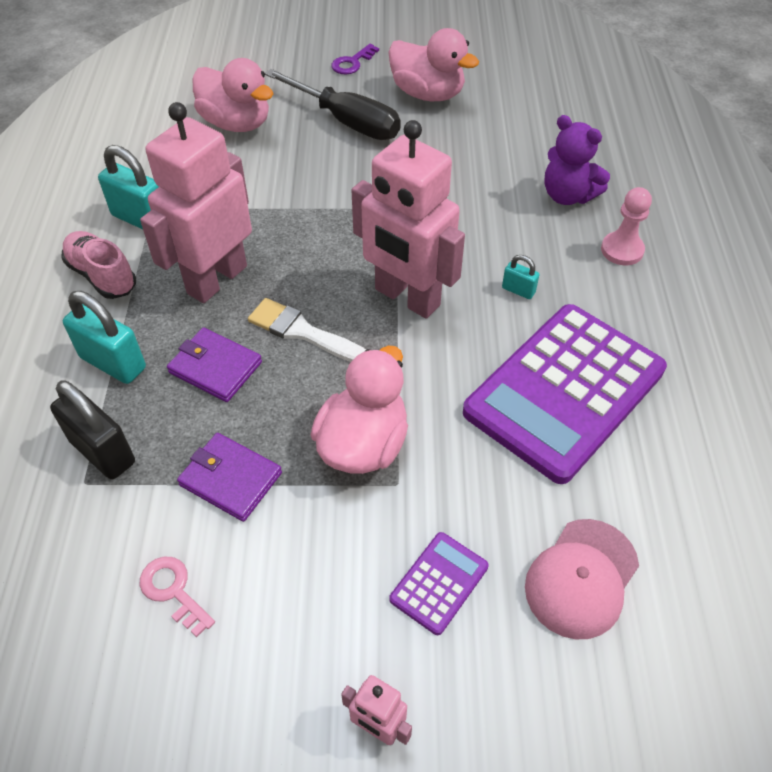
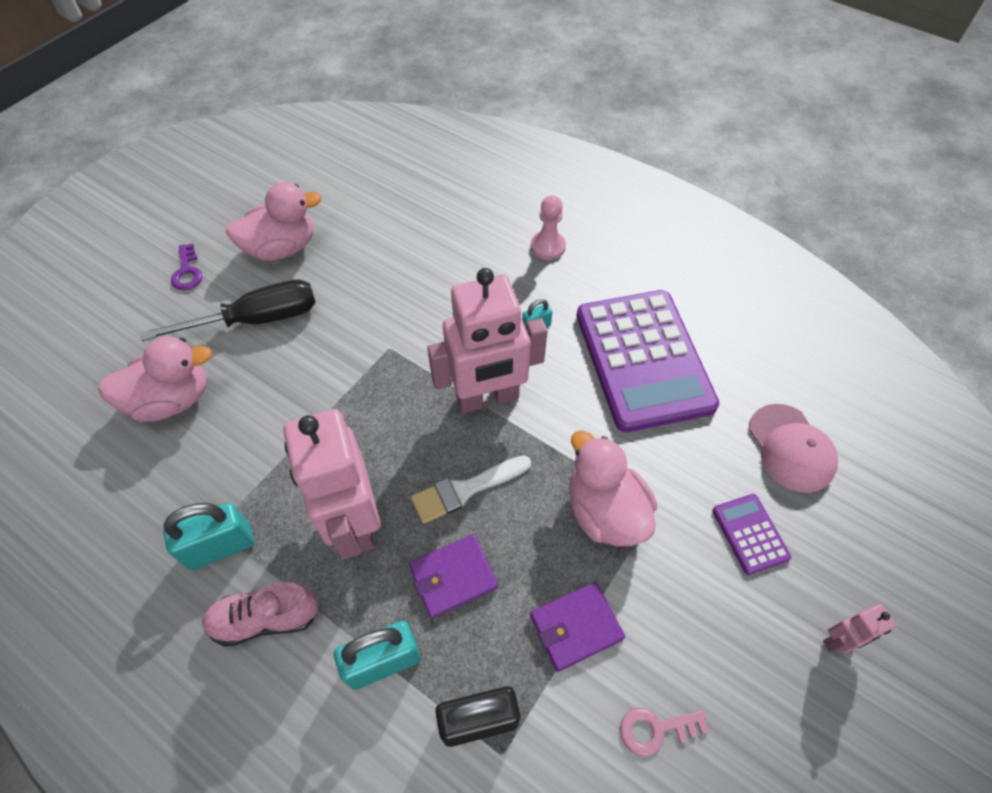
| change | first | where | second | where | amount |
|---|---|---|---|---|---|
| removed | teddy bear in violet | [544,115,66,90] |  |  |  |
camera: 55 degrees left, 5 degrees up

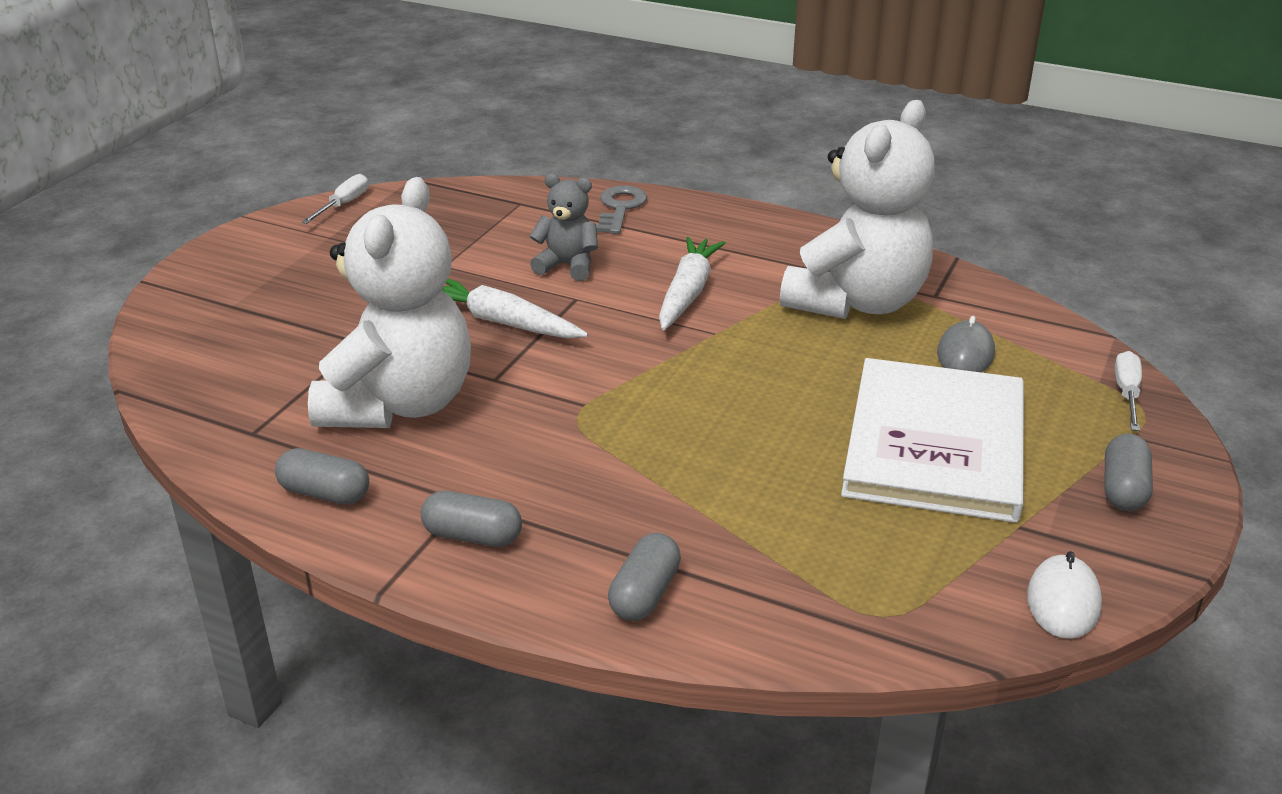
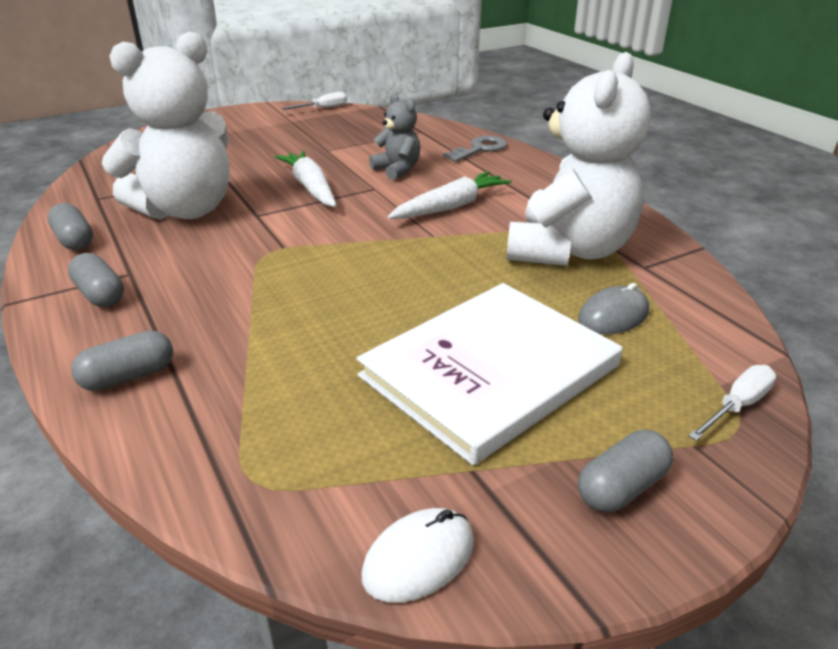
| change | first | where | second | where | amount |
|---|---|---|---|---|---|
| turned | teddy bear in snow-white | [780,100,155,219] |  | [507,52,144,214] | 45 degrees counterclockwise |
camera: 35 degrees right, 0 degrees up

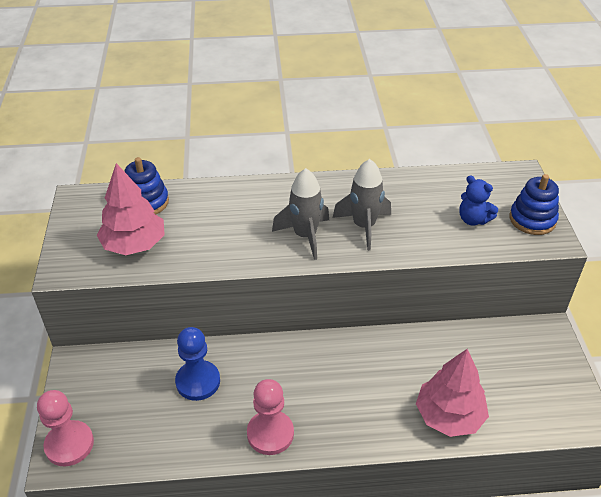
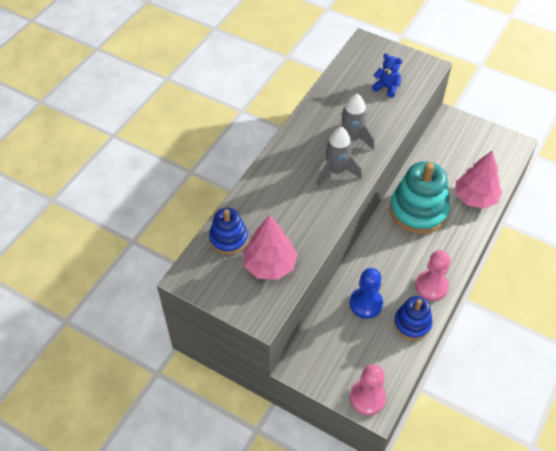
| change | first | where | second | where | amount |
|---|---|---|---|---|---|
| turned | teddy bear in blue | [459,175,39,51] |  | [372,53,30,45] | 135 degrees counterclockwise |
| moved | stacking rings in blue | [509,174,50,61] |  | [394,296,39,44] |  |
| added |  |  | stacking rings in aqua | [390,161,60,73] |  |
camera: 55 degrees left, 10 degrees up

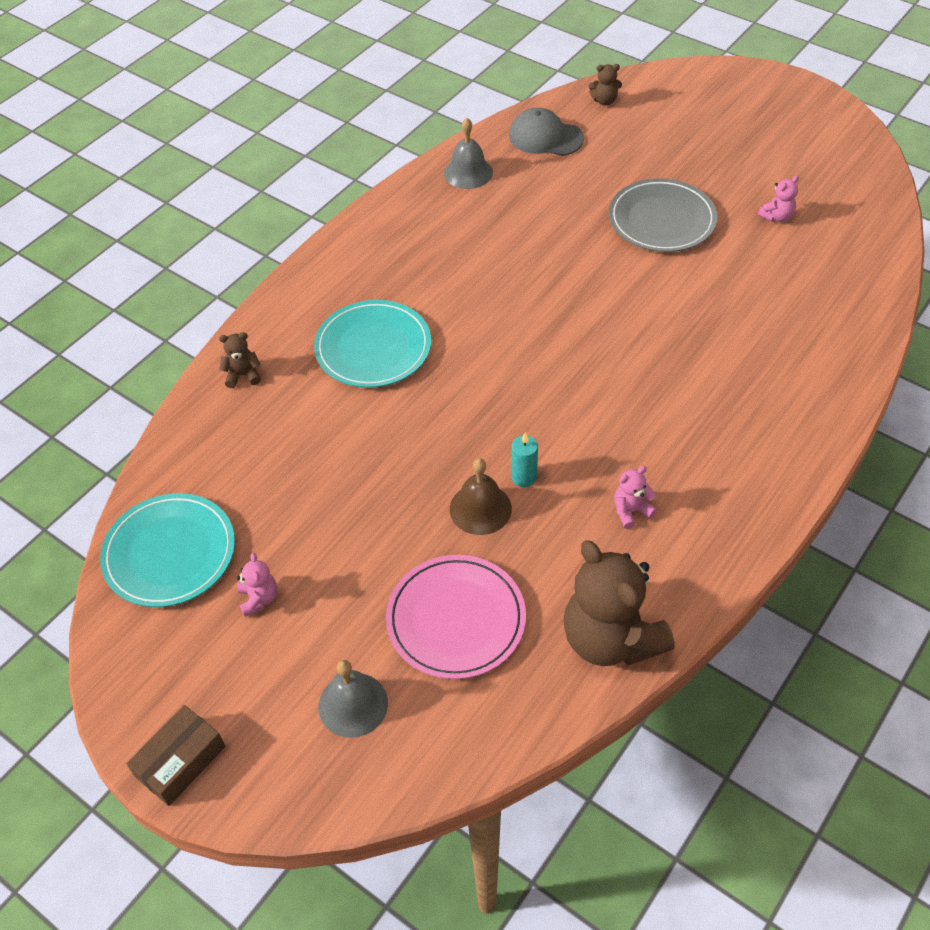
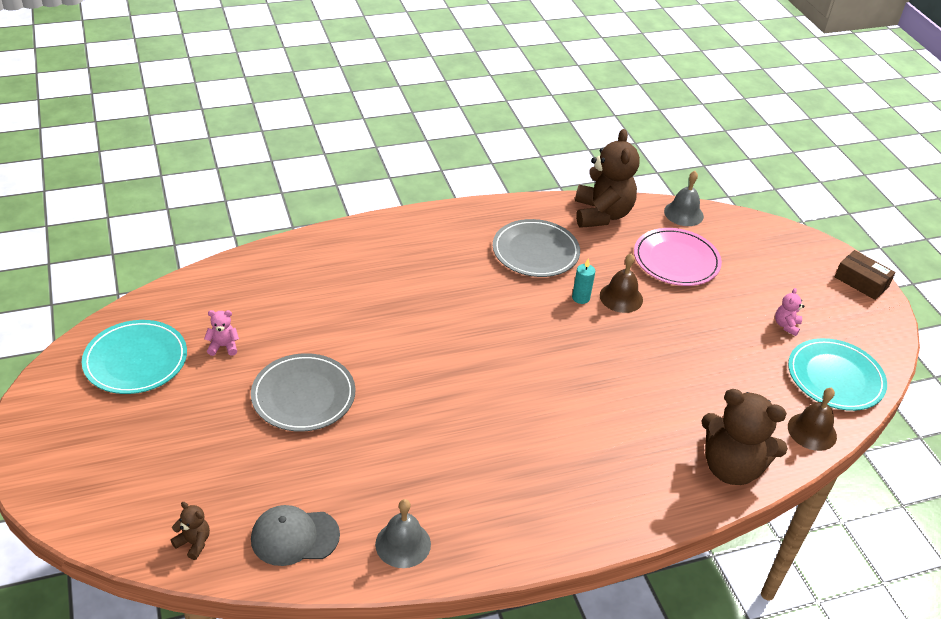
| change | first | where | second | where | amount |
|---|---|---|---|---|---|
| turned | parcel in brown | [126,705,99,101] |  | [835,250,61,50] | 60 degrees clockwise |
| resized | teddy bear in brown | [219,332,42,56] |  | [701,389,87,96] | x2.35 |
| moved | dinner plate in aqua | [314,300,117,88] |  | [82,320,105,74] |  |
| moved | school bell in gray | [318,660,70,78] |  | [664,171,40,55] |  |
| turned | cap in gray | [509,108,75,48] |  | [251,505,89,61] | 120 degrees clockwise |
| replaced | teddy bear in rosy | [614,466,43,63] | dinner plate in gray | [493,219,87,58] |  |
| added |  |  | school bell in brown | [788,388,49,63] |  |
camera: 150 degrees left, 10 degrees down

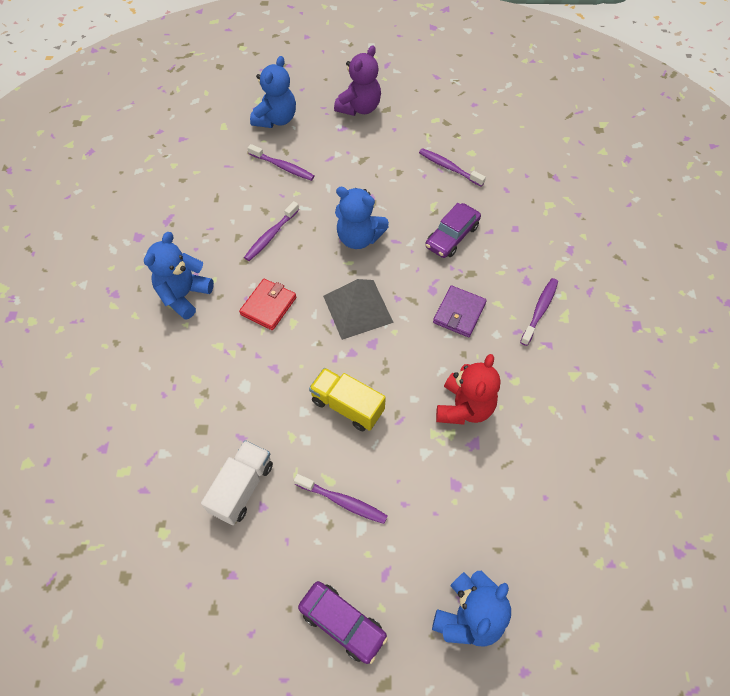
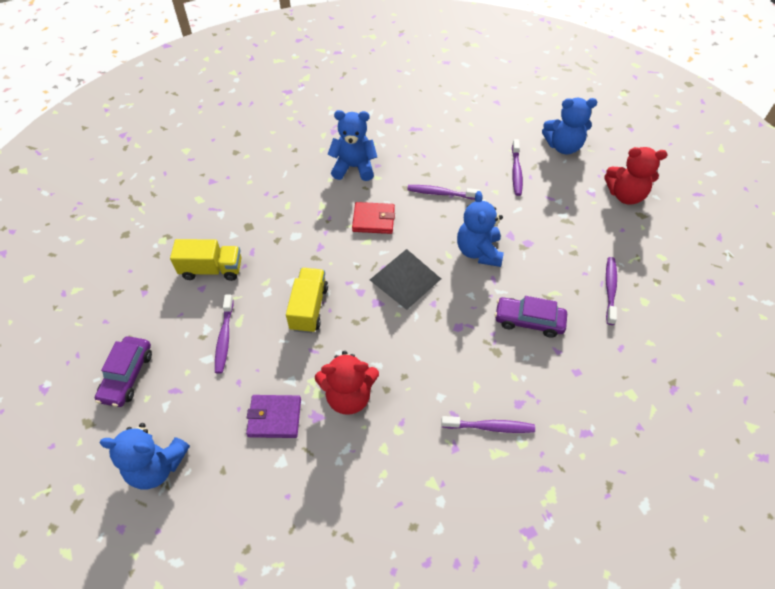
| change | first | where | second | where | amount |
|---|---|---|---|---|---|
| recoloured | truck in snow-white | [201,440,72,85] | truck in yellow | [170,239,72,42] |  |
| recoloured | teddy bear in violet | [334,46,47,70] | teddy bear in red | [604,147,63,57] |  |
| moved | card wallet in violet | [433,286,54,51] |  | [246,395,55,43] |  |
camera: 65 degrees right, 5 degrees down

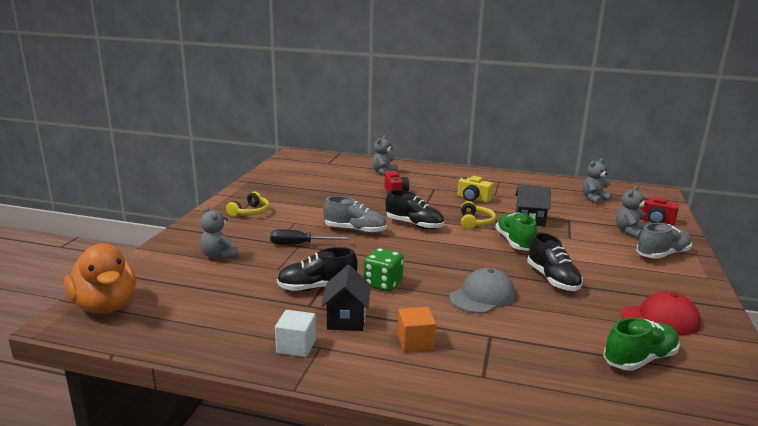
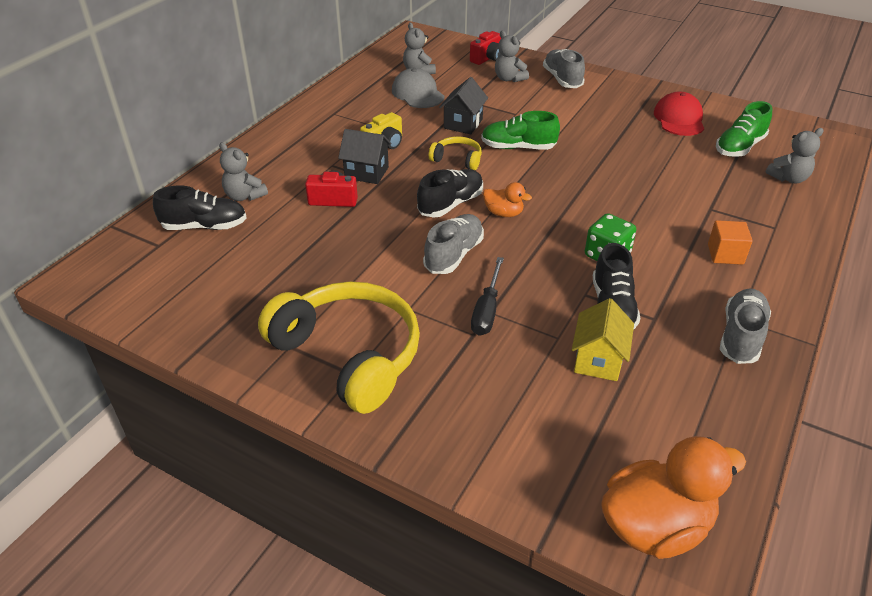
| change | first | where | second | where | amount |
|---|---|---|---|---|---|
| moved | teddy bear in gray | [200,206,39,54] |  | [766,128,58,55] |  |
| resized | headset in yellow | [226,192,44,25] |  | [258,281,162,133] | x2.20 |
| replaced | solid cube in snow-white | [275,310,41,47] | shoe in gray | [720,289,51,75] |  |
| moved | house in ebony | [321,265,50,66] |  | [338,129,53,55] |  |
| moved | cap in gray | [449,268,66,46] |  | [392,68,52,40] |  |
| moved | shoe in ebony | [527,232,56,59] |  | [153,185,94,45] |  |
| turned | shoe in emerald | [603,318,77,53] |  | [716,101,56,56] | 120 degrees counterclockwise |
| added |  |  | duck in orange | [483,182,49,35] |  |
| added |  |  | house in yellow | [572,298,62,83] |  |
camera: 75 degrees left, 20 degrees up

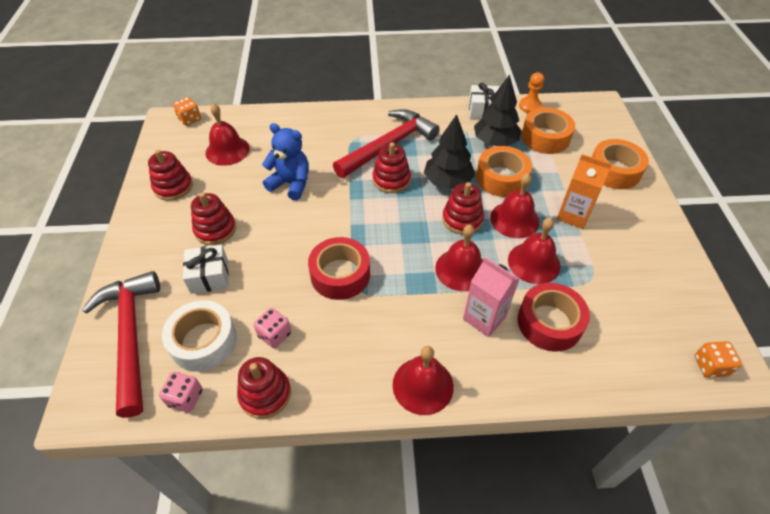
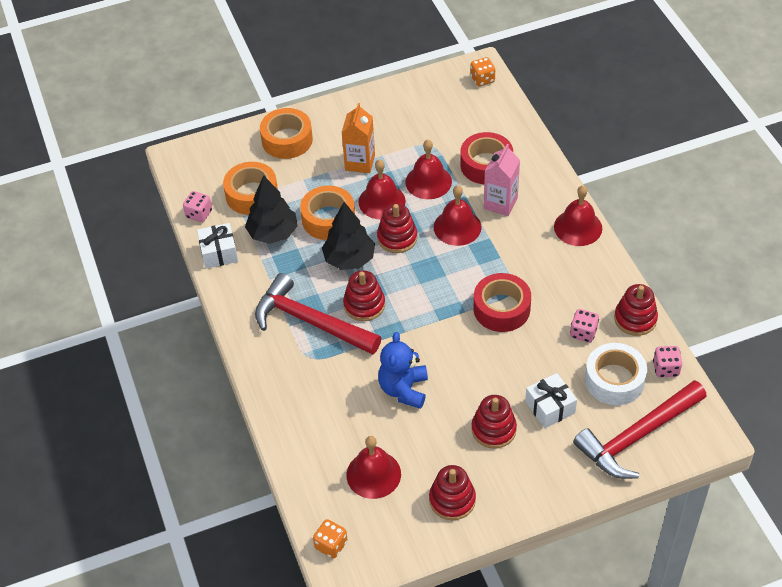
| change | first | where | second | where | amount |
|---|---|---|---|---|---|
| replaced | pawn in orange | [519,72,25,41] | game die in rosy | [183,191,29,31] |  |
camera: 105 degrees left, 0 degrees up

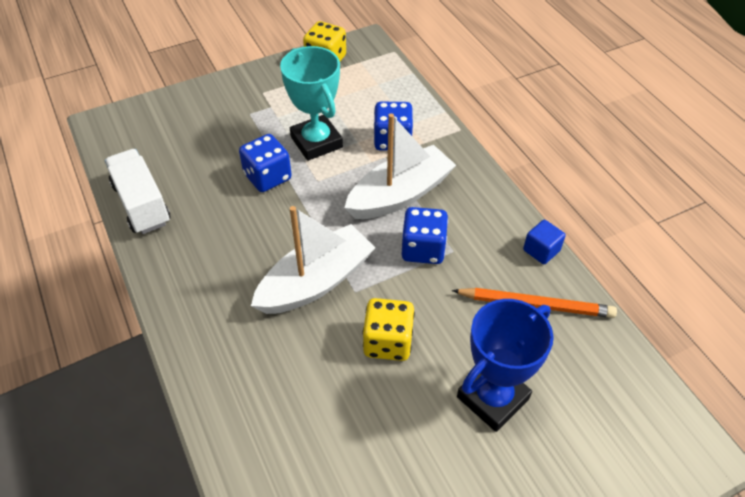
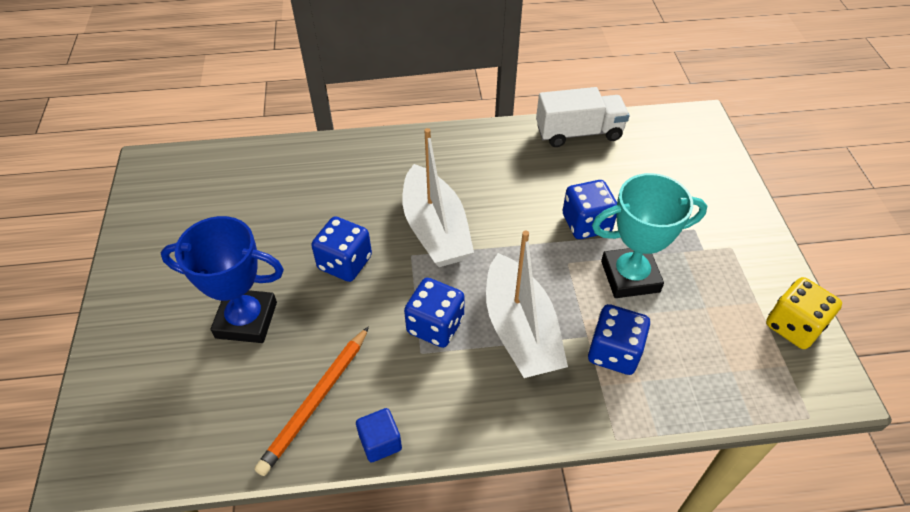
| change | first | where | second | where | amount |
|---|---|---|---|---|---|
| recoloured | game die in yellow | [363,298,52,63] | game die in blue | [311,217,61,65] |  |
| turned | award cup in blue | [457,299,97,133] |  | [161,216,123,127] | 60 degrees counterclockwise |
camera: 110 degrees right, 0 degrees up

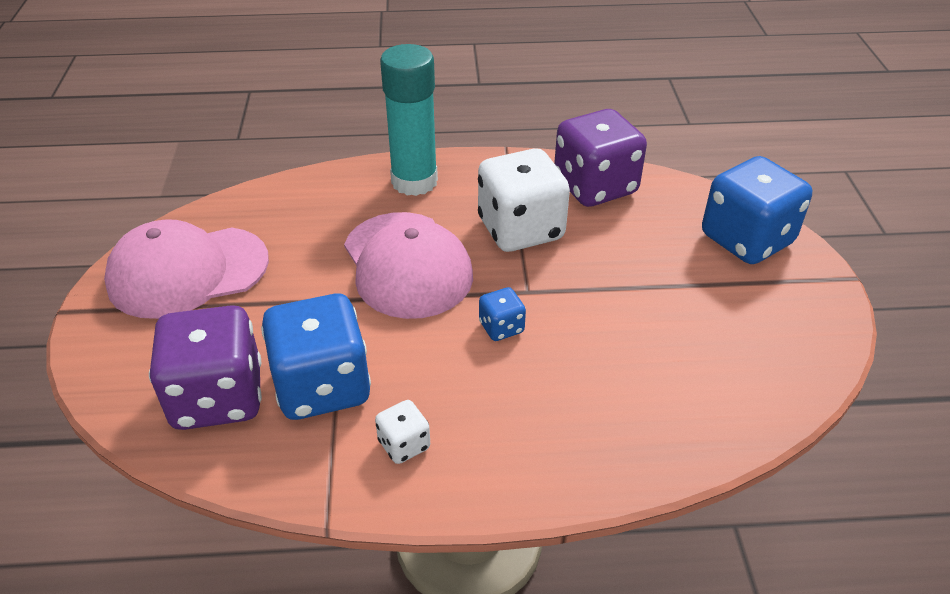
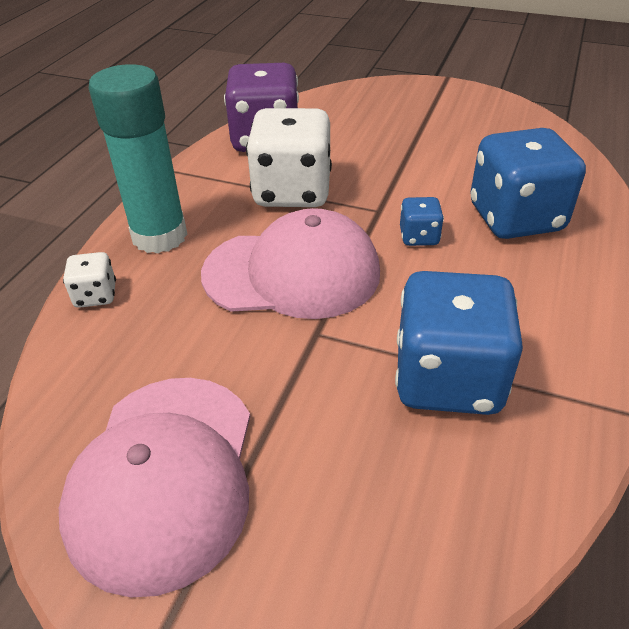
| change | first | where | second | where | amount |
|---|---|---|---|---|---|
| removed | game die in violet | [149,305,113,125] |  |  |  |
| moved | game die in snow-white | [375,400,55,64] |  | [63,252,53,56] |  |
| moved | game die in blue | [702,156,110,108] |  | [470,128,116,111] |  |
camera: 65 degrees left, 0 degrees up

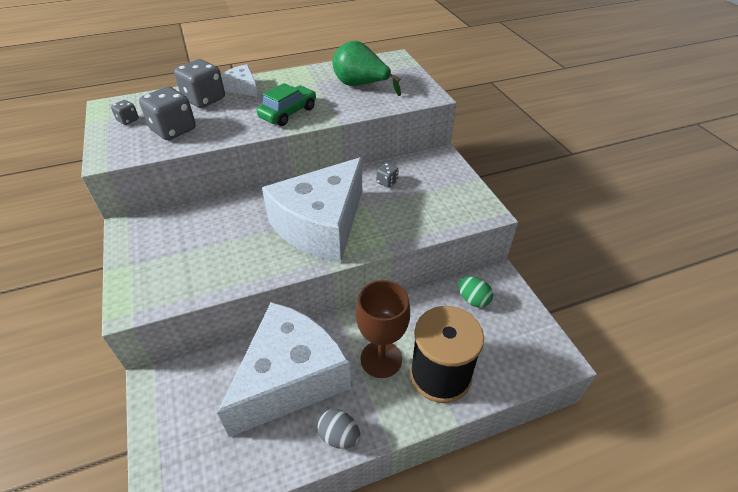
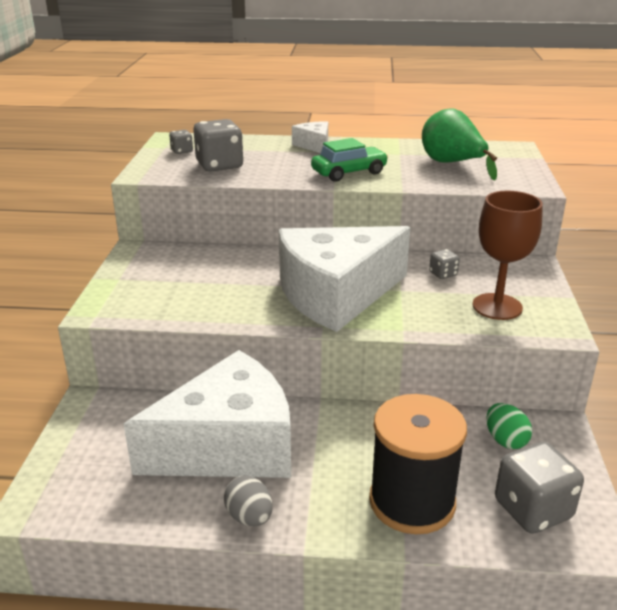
| change | first | where | second | where | amount |
|---|---|---|---|---|---|
| moved | game die in gray | [174,59,51,49] |  | [495,442,89,92] |  |
| moved | wine glass in brown | [356,280,54,98] |  | [472,191,71,129] |  |
camera: 25 degrees right, 15 degrees down

